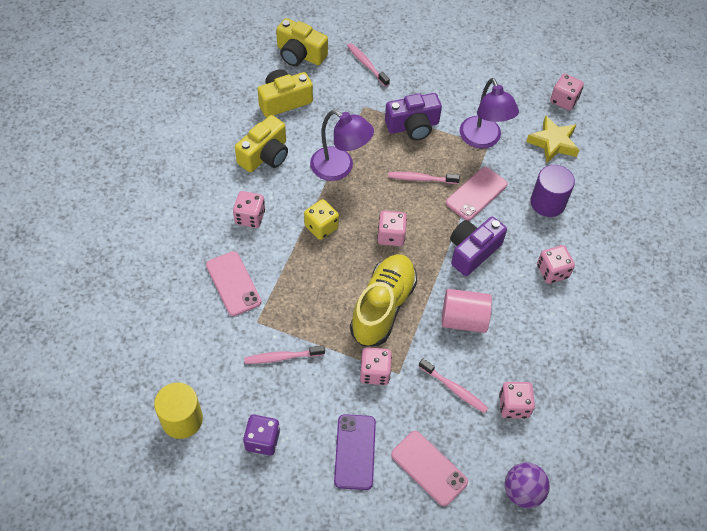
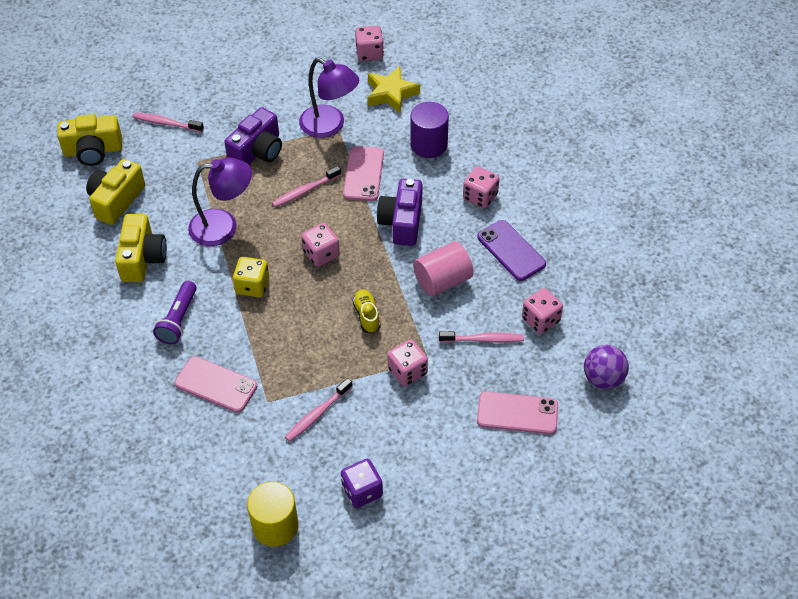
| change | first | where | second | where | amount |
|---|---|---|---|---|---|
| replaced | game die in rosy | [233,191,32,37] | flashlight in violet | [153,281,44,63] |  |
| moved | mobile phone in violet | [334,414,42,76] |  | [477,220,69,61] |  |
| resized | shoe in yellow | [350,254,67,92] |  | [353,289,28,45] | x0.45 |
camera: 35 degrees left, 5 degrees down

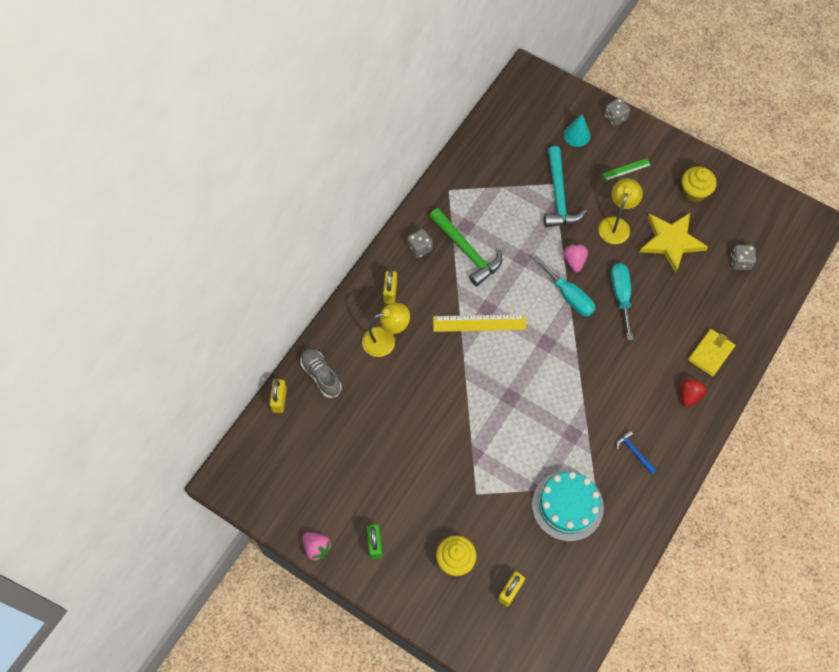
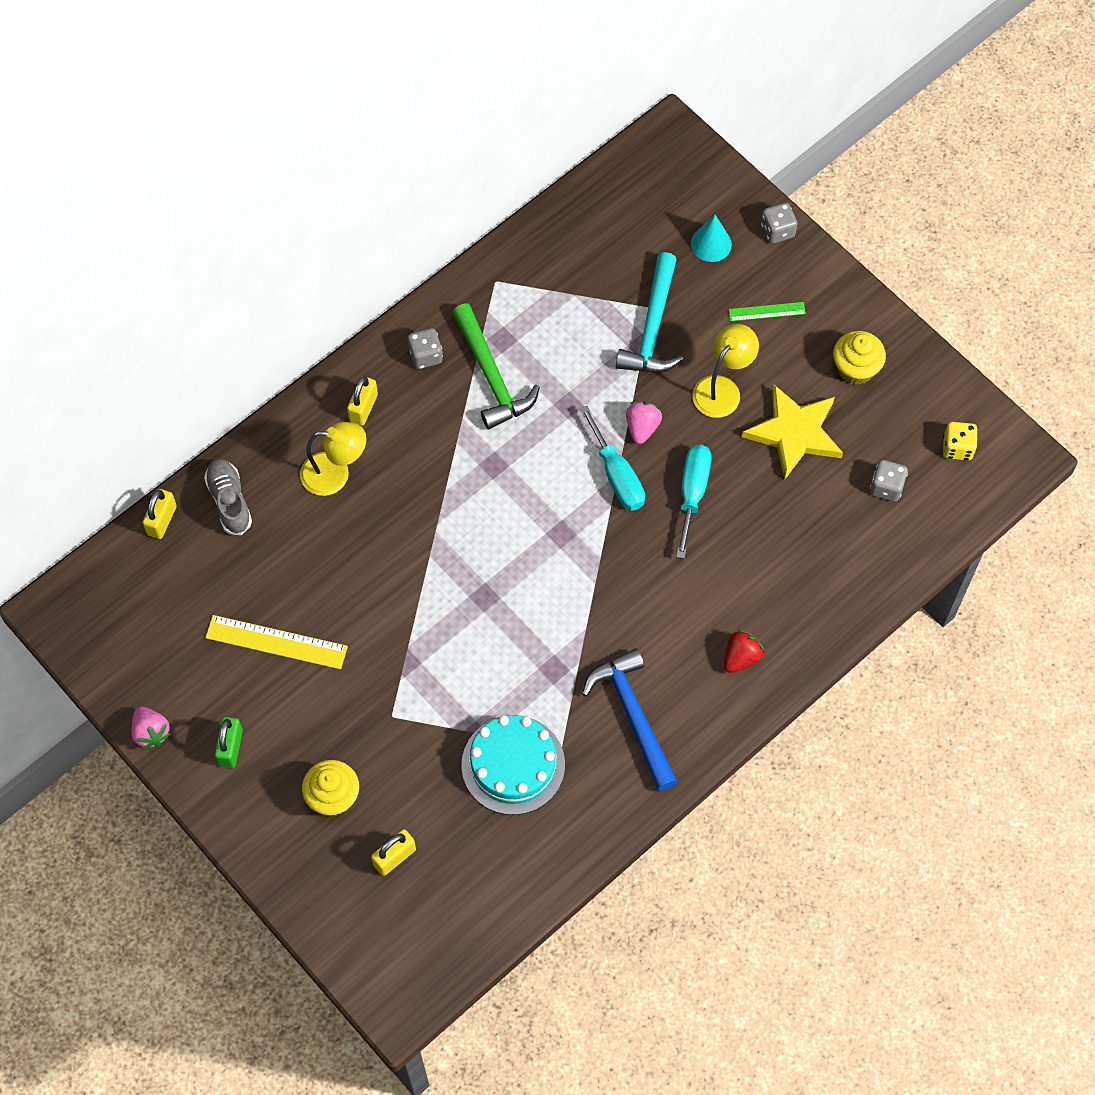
| change | first | where | second | where | amount |
|---|---|---|---|---|---|
| moved | straightedge in yellow | [433,314,93,18] |  | [205,615,143,54] |  |
| resized | carpenter's hammer in blue | [616,430,40,45] |  | [582,648,96,143] | x2.04 |
| removed | card wallet in yellow | [688,329,48,48] |  |  |  |
| added |  |  | game die in yellow | [943,422,35,39] |  |
camera: 15 degrees right, 0 degrees up

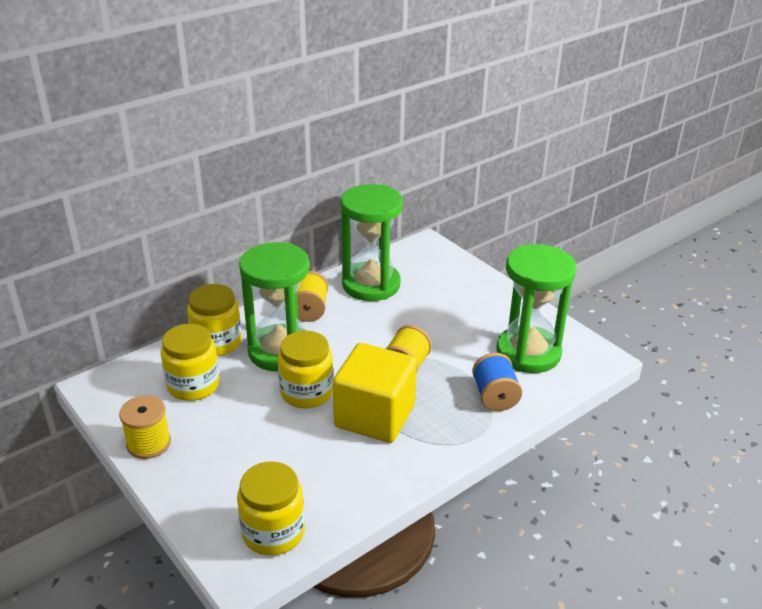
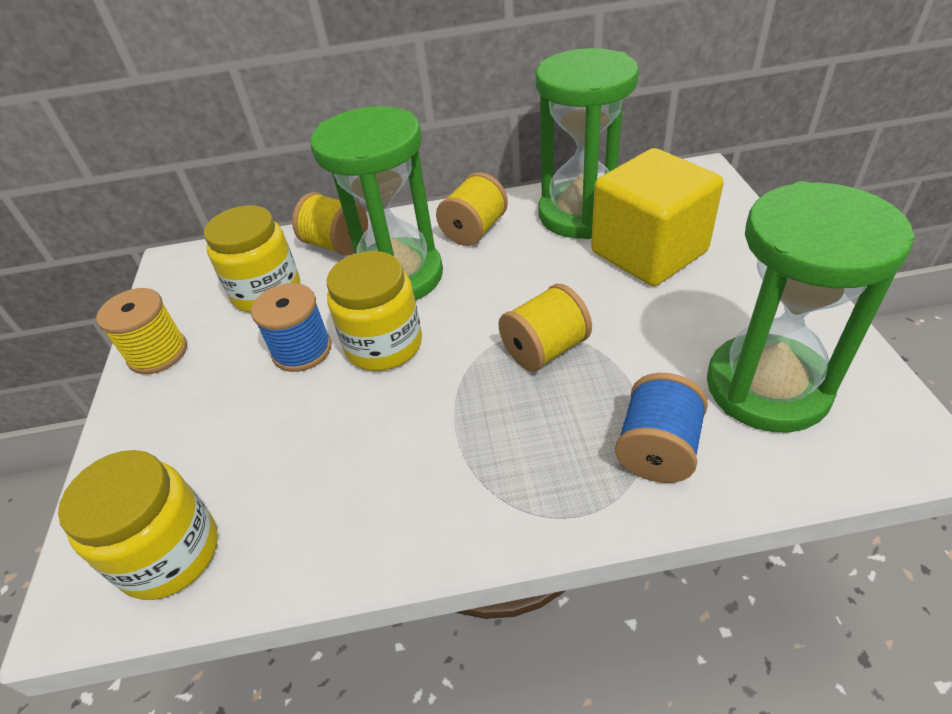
| change | first | where | second | where | amount |
|---|---|---|---|---|---|
| replaced | jam jar in yellow | [187,284,55,72] | bobbin in yellow | [292,192,76,64] |  |
| moved | solid cube in yellow | [333,343,84,100] |  | [591,148,132,138] |  |
| added |  |  | bobbin in blue | [251,283,80,89] |  |
camera: 35 degrees right, 10 degrees up

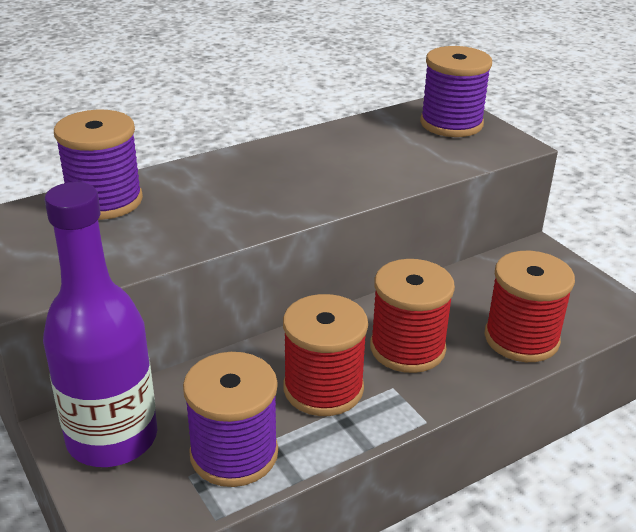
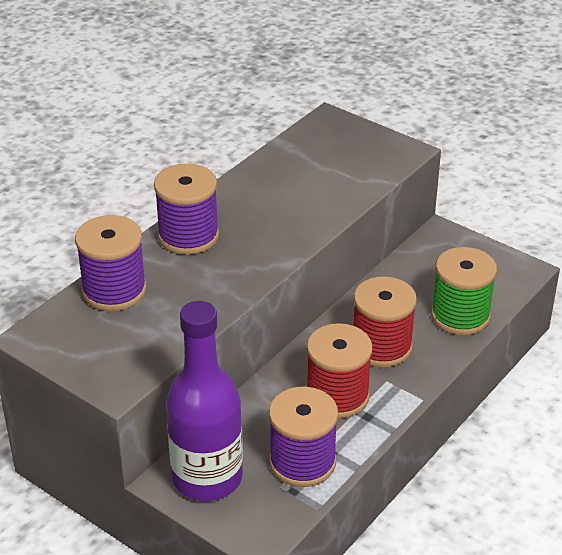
| change | first | where | second | where | amount |
|---|---|---|---|---|---|
| moved | bobbin in violet | [420,46,72,91] |  | [154,164,65,91] |  |
| recoloured | bobbin in red | [485,251,90,111] | bobbin in emerald | [431,247,66,88] |  |
camera: 20 degrees left, 5 degrees up

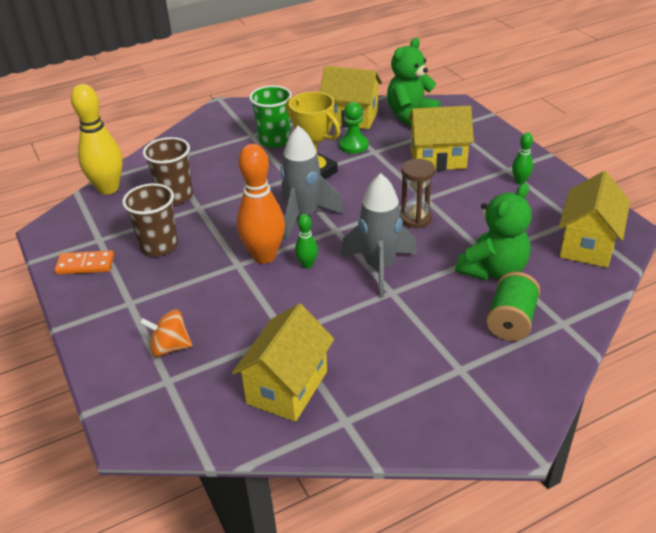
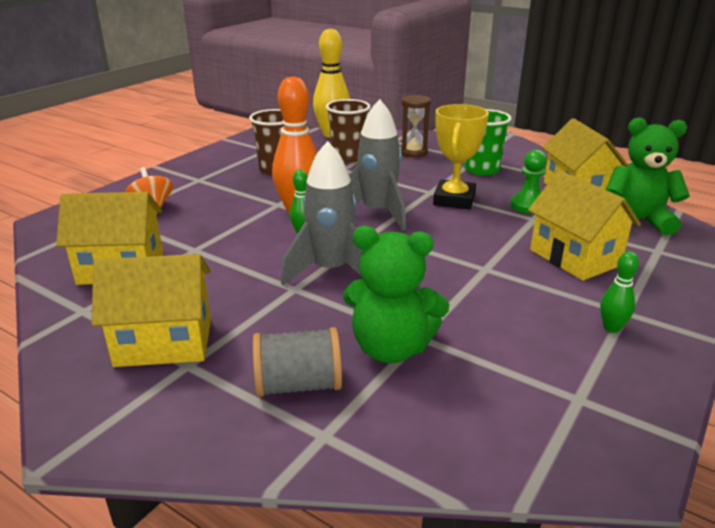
| change | first | where | second | where | amount |
|---|---|---|---|---|---|
| removed | domino tile in orange | [55,251,59,23] |  |  |  |
| moved | sandglass in brown | [400,159,35,70] |  | [400,95,31,63] |  |
| recoloured | bobbin in emerald | [486,272,54,69] | bobbin in gray | [253,327,89,70] |  |
| moved | house in yellow | [559,171,71,97] |  | [92,254,119,113] |  |
camera: 60 degrees right, 10 degrees down

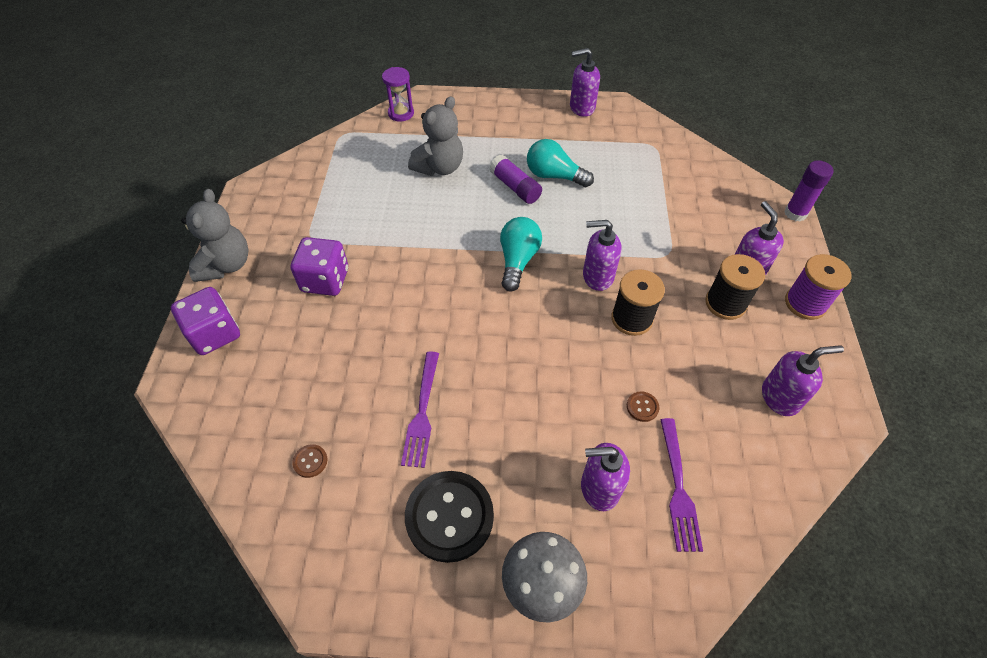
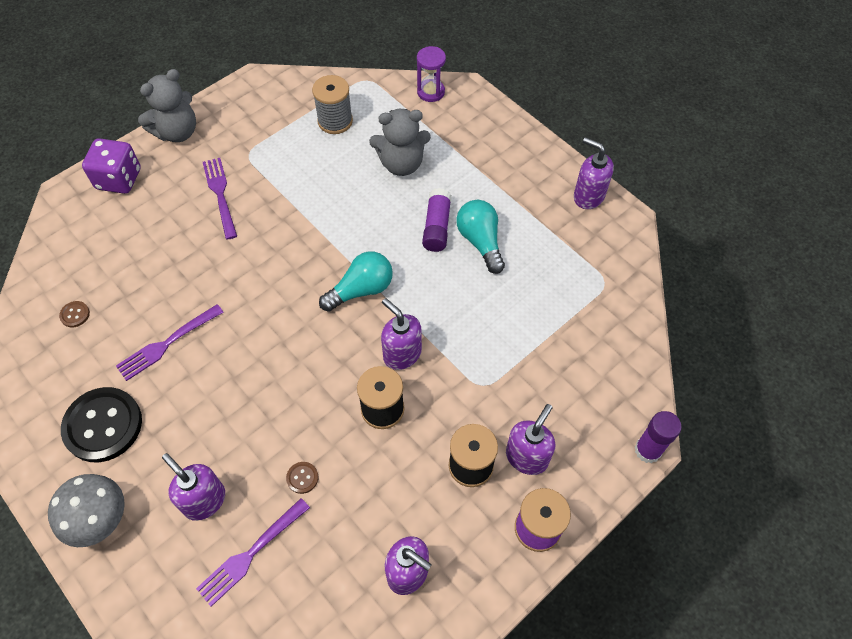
| change | first | where | second | where | amount |
|---|---|---|---|---|---|
| replaced | game die in violet | [291,237,57,59] | fork in violet | [203,158,34,82] |  |
| added |  |  | bobbin in gray | [312,75,41,59] |  |
camera: 45 degrees right, 5 degrees up

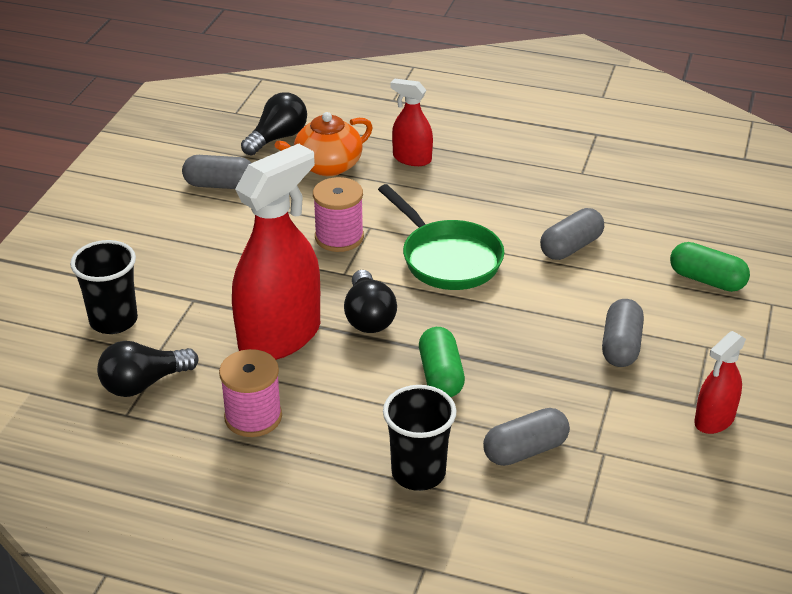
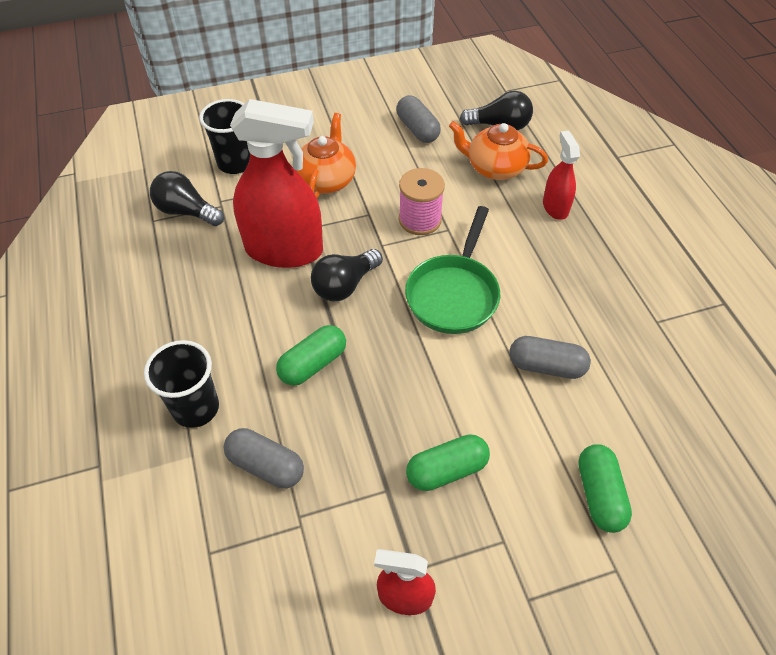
| change | first | where | second | where | amount |
|---|---|---|---|---|---|
| removed | bobbin in rosy | [219,349,63,88] |  |  |  |
| recoloured | capsule in gray | [602,299,42,68] | capsule in emerald | [406,434,84,57] |  |
| added |  |  | teapot in orange | [295,113,61,85] |  |
camera: 55 degrees right, 15 degrees up

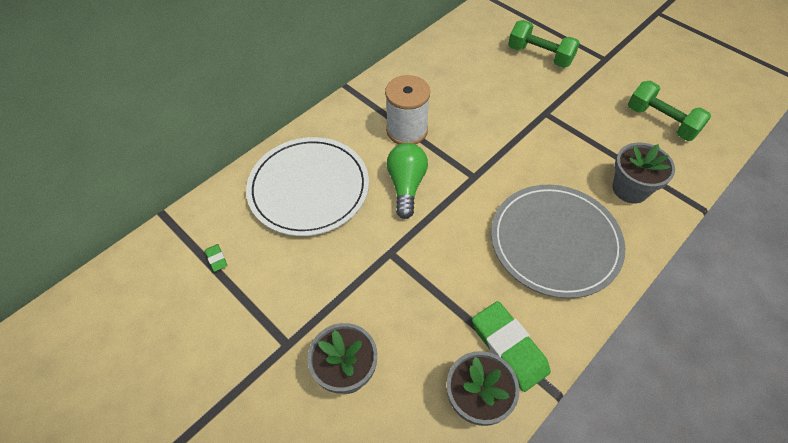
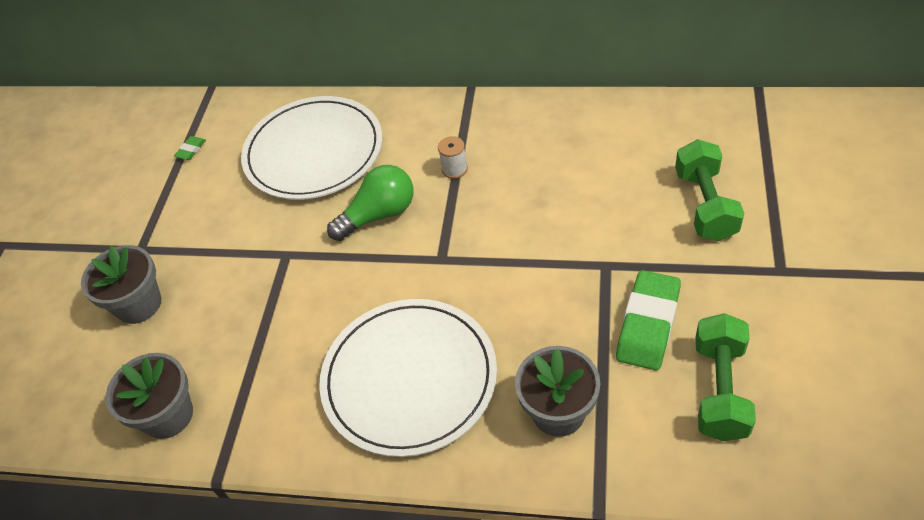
| change | first | where | second | where | amount |
|---|---|---|---|---|---|
| resized | bobbin in snow-white | [385,75,45,69] |  | [438,136,30,43] | x0.48 |
| moved | eraser in emerald | [472,301,79,91] |  | [616,270,65,101] |  |
| recoloured | dinner plate in gray | [491,185,134,113] | dinner plate in snow-white | [319,299,178,158] |  |
camera: 60 degrees right, 5 degrees down

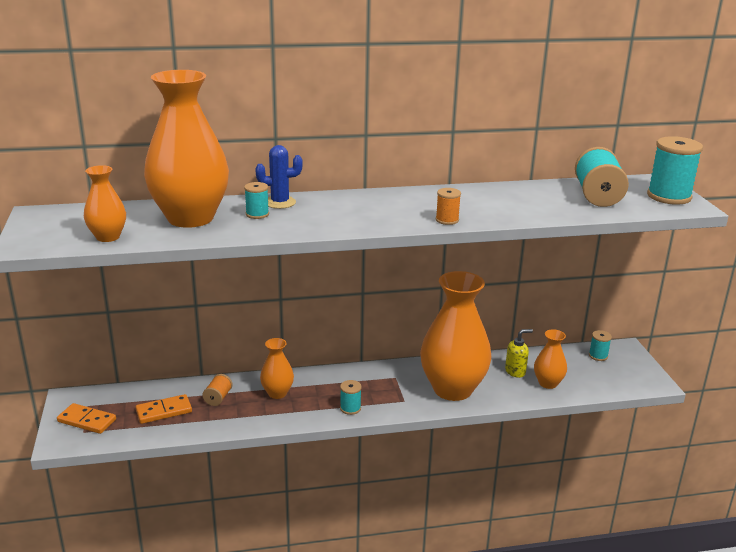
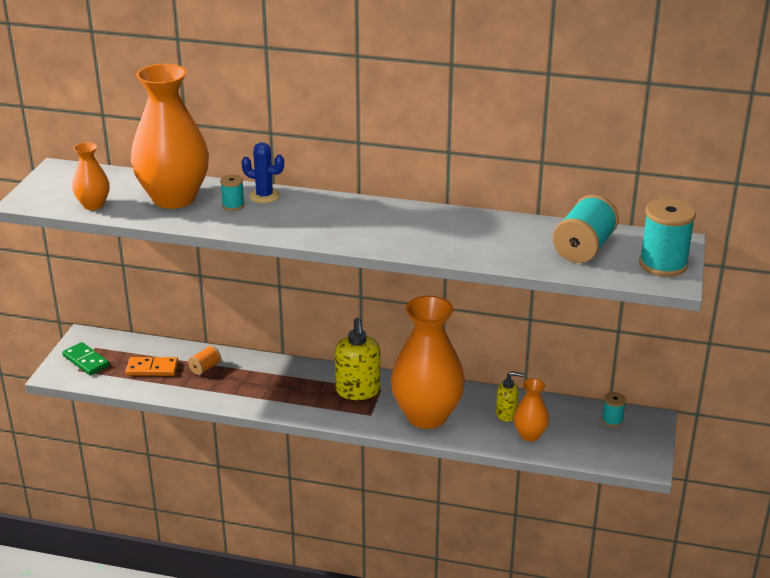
| change | first | where | second | where | amount |
|---|---|---|---|---|---|
| recoloured | domino tile in orange | [57,403,59,31] | domino tile in emerald | [62,342,48,33] |  |
| removed | flower vase in orange | [260,338,34,61] |  |  |  |
| removed | bobbin in aqua | [340,380,22,35] |  |  |  |
| removed | bobbin in orange | [436,188,25,37] |  |  |  |
| added |  |  | soap pump in yellow | [335,318,45,82] |  |
camera: 25 degrees right, 5 degrees up

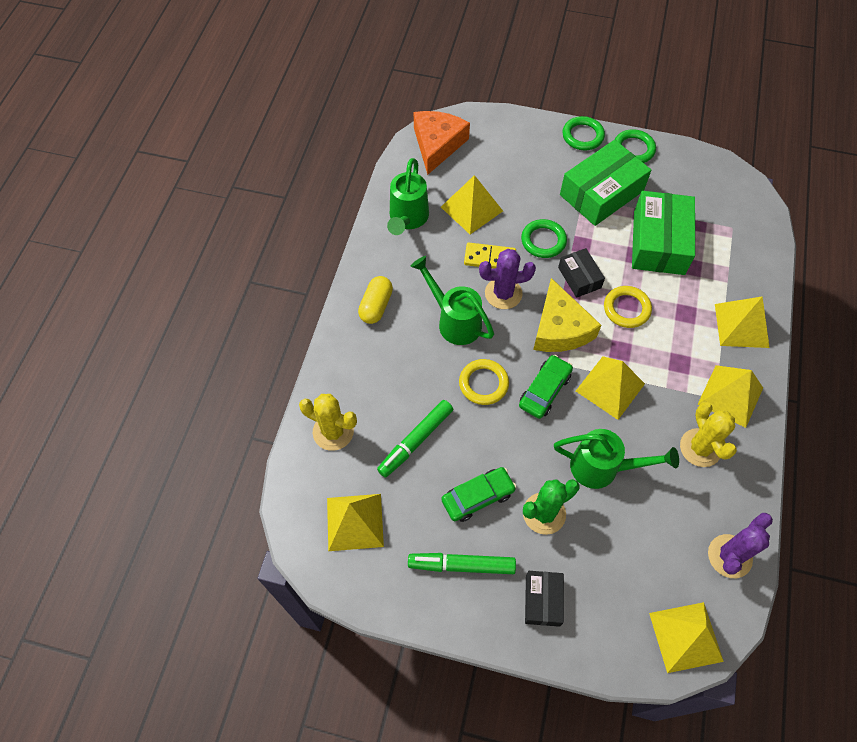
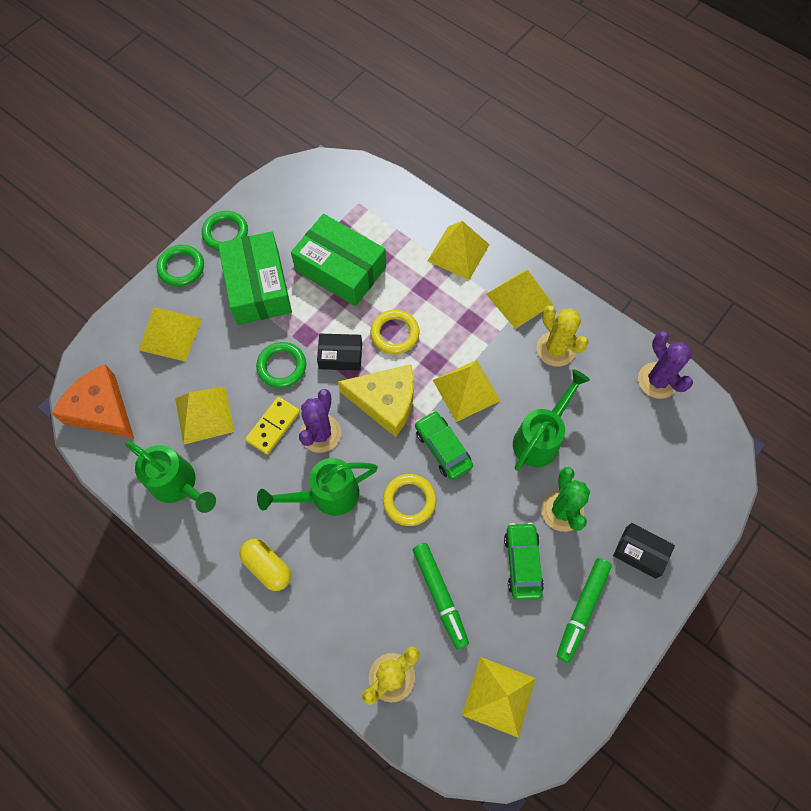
| change | first | where | second | where | amount |
|---|---|---|---|---|---|
| moved | solid pyramid in yellow | [649,602,75,71] |  | [139,307,63,54] |  |
| turned | saguaro cactus in yellow | [680,401,57,66] |  | [537,306,52,61] | 45 degrees clockwise |
camera: 65 degrees left, 5 degrees up

